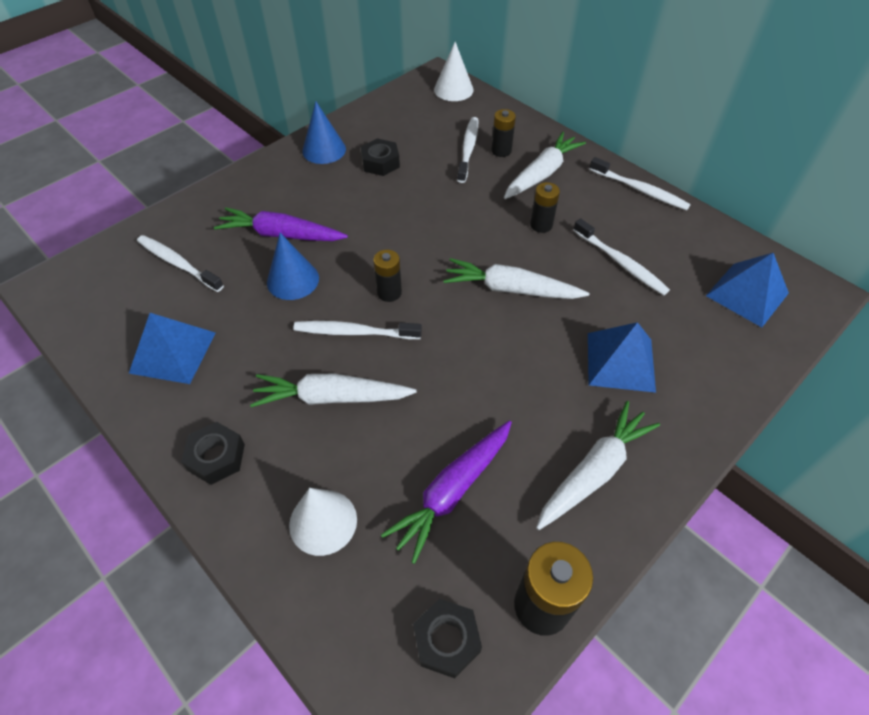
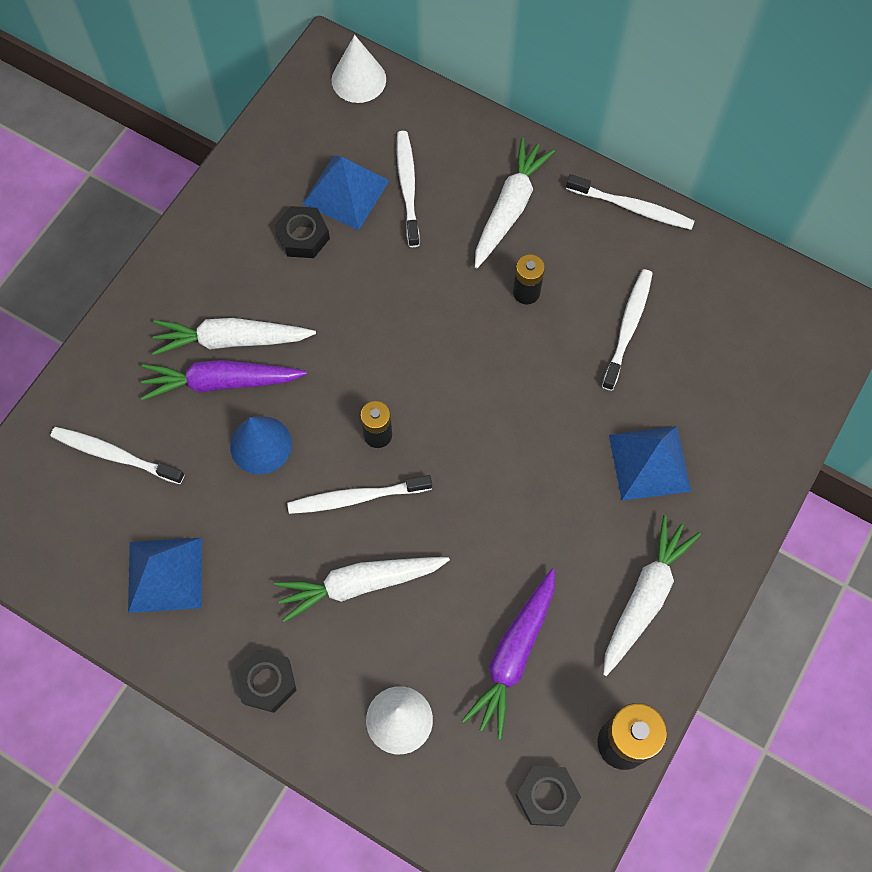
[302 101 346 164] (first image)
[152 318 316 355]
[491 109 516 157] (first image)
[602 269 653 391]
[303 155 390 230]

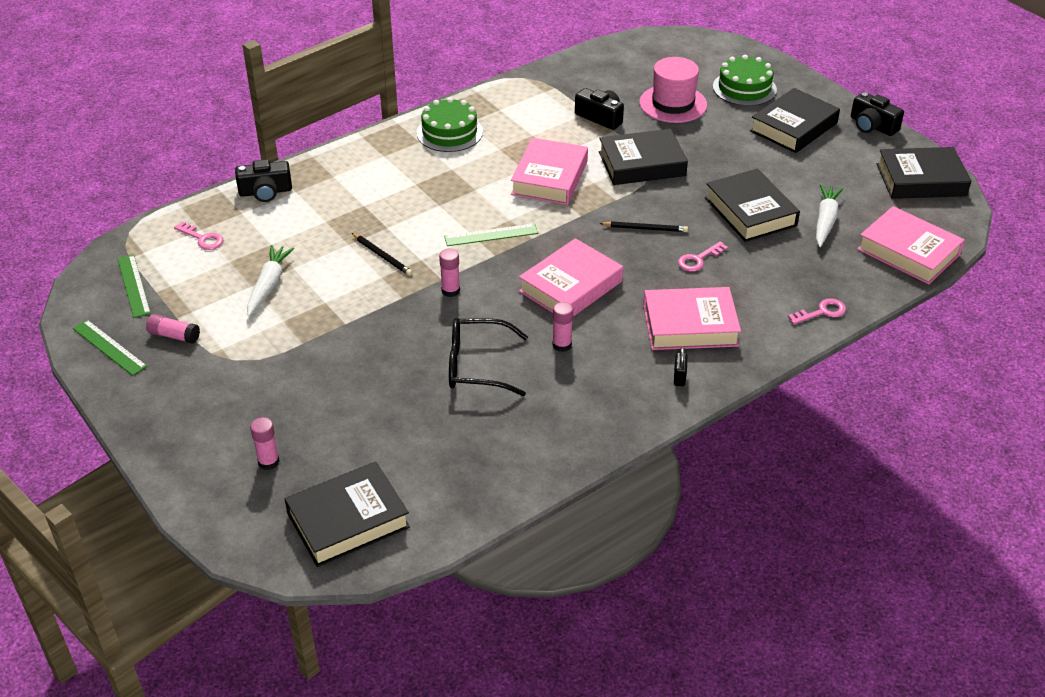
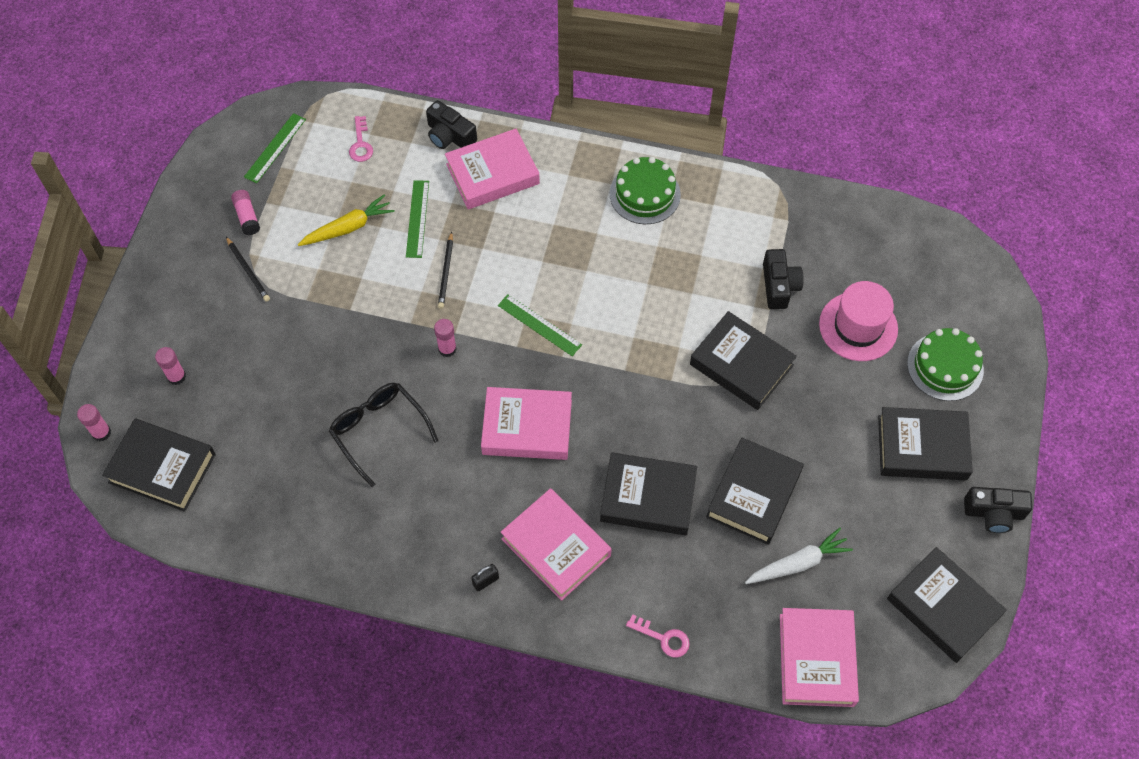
[406 180 429 258]
[298 194 395 246]
[445 129 540 209]
[77 404 111 441]
[226 237 270 302]
[600 452 697 535]
[964 487 1032 533]

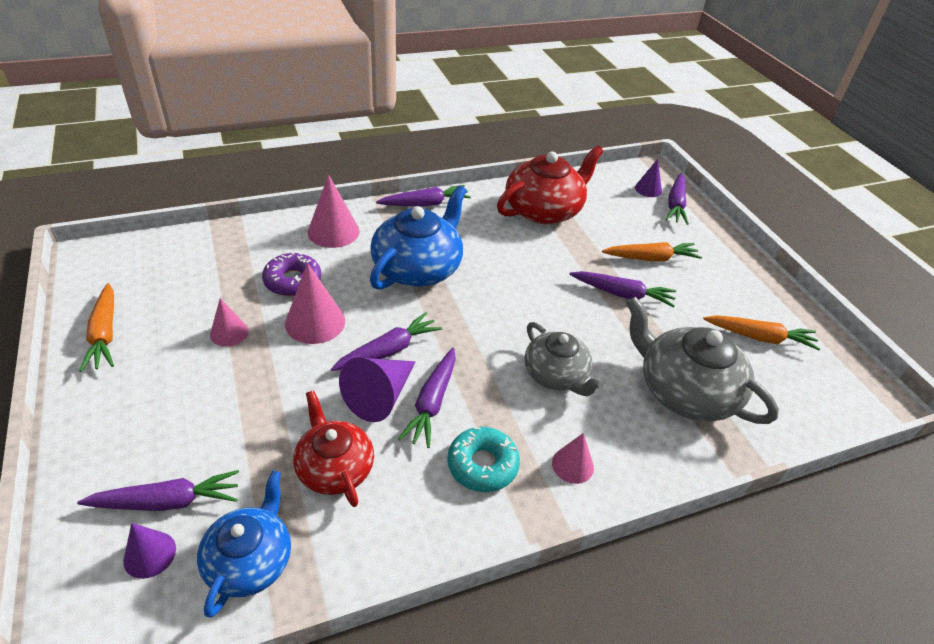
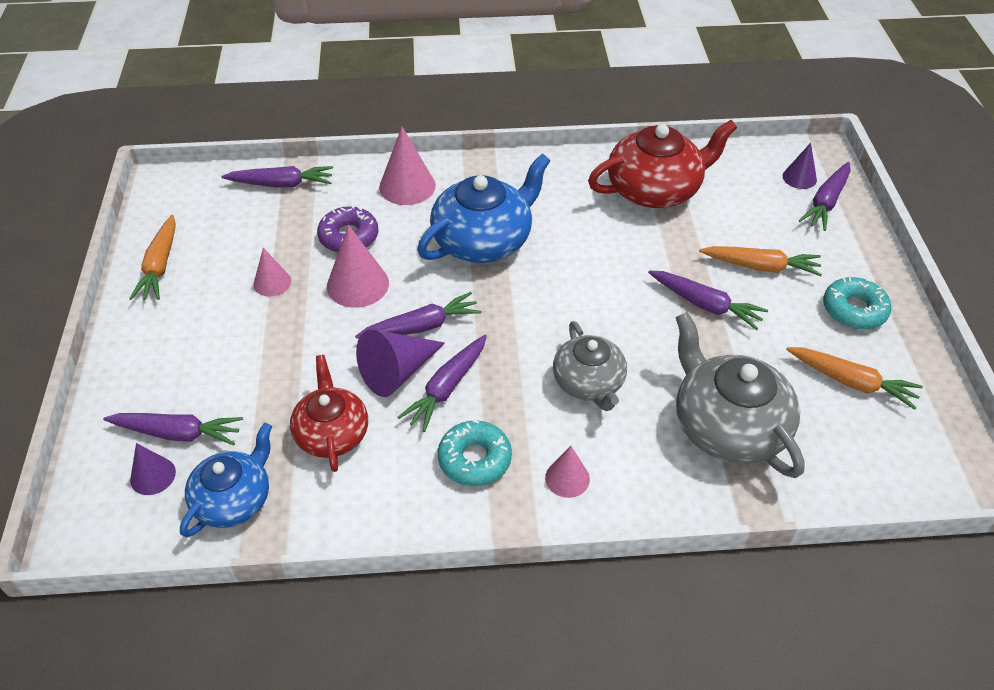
[221 166 333 188]
[823 277 891 330]

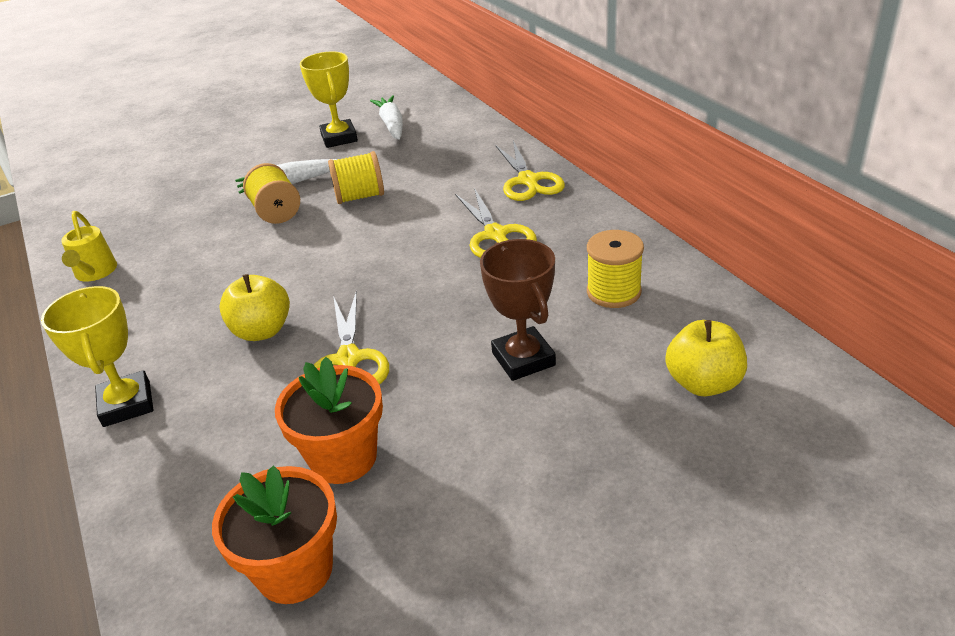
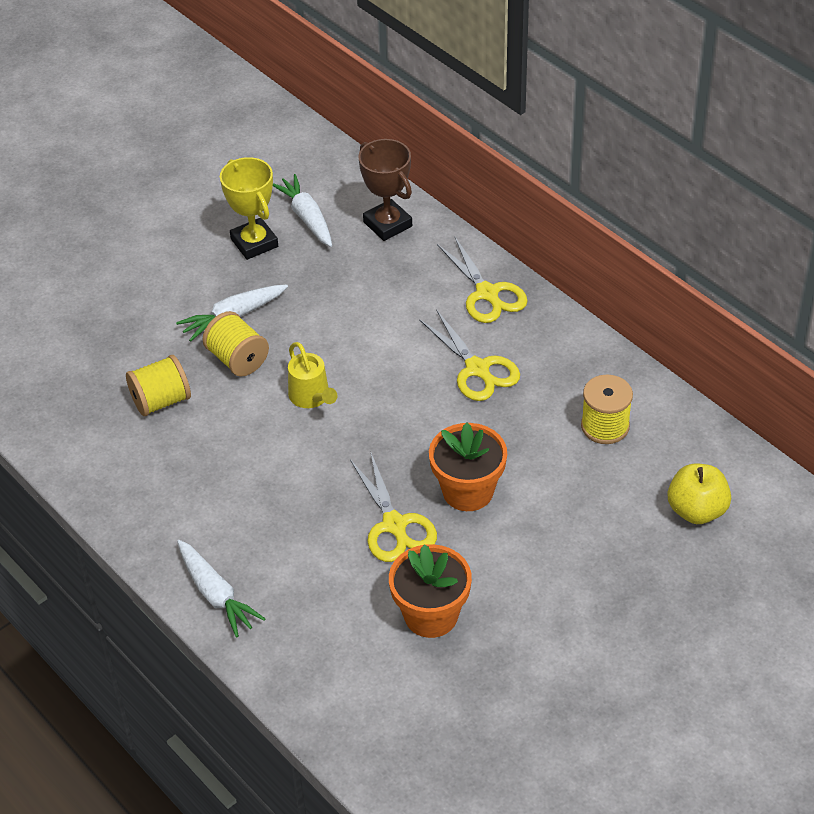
[177 540 265 638]
[288 342 338 408]
[429 423 507 511]
[219 274 290 341] (first image)
[126 355 191 416]
[358 139 412 241]

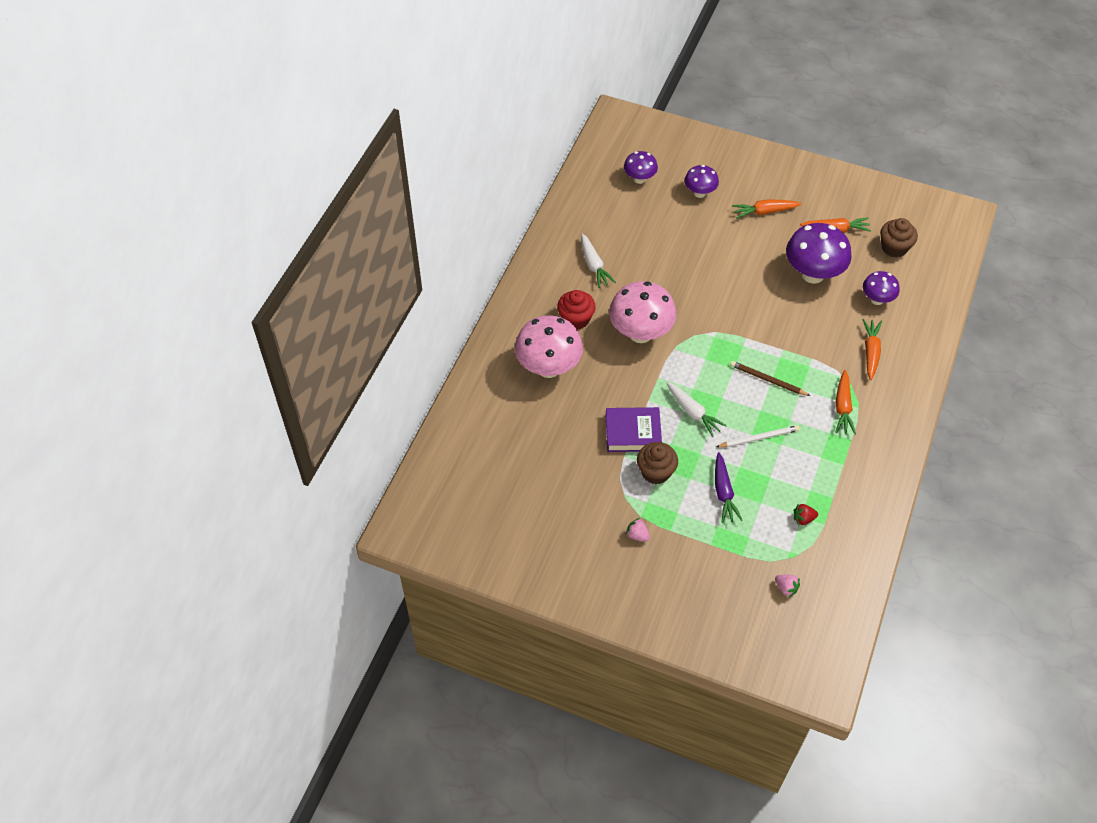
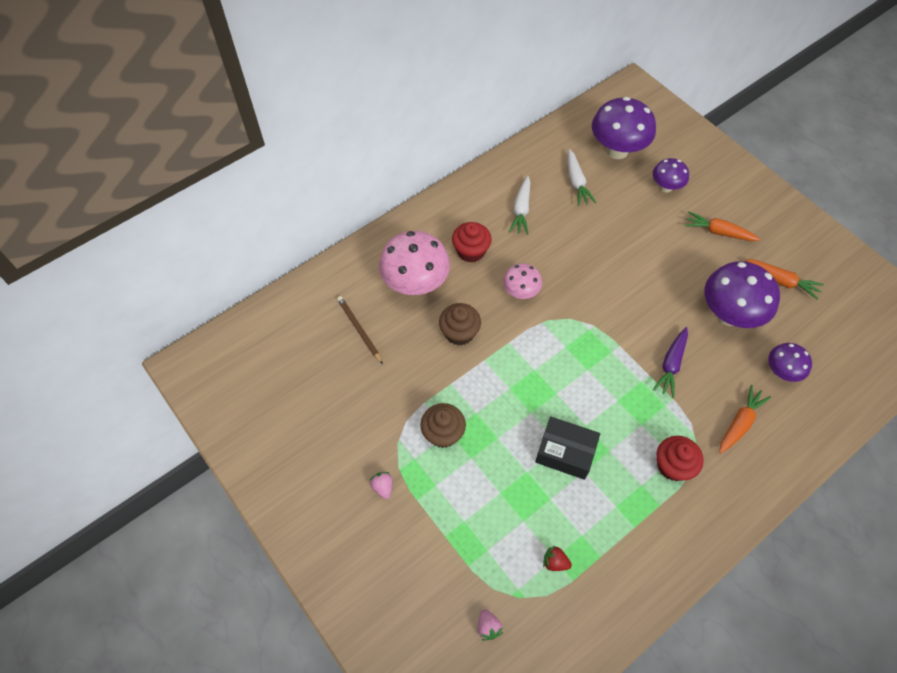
[606 407 662 452] (first image)
[503 263 542 299]
[592 97 656 159]
[568 149 596 206]
[653 327 688 398]
[535 416 600 480]
[337 296 383 364]
[657 436 704 481]
[439 303 481 346]

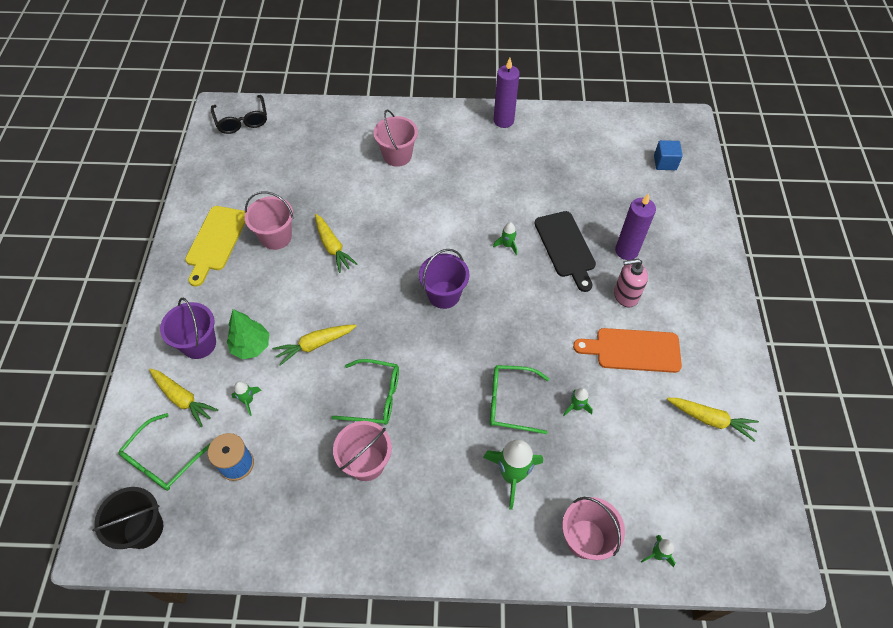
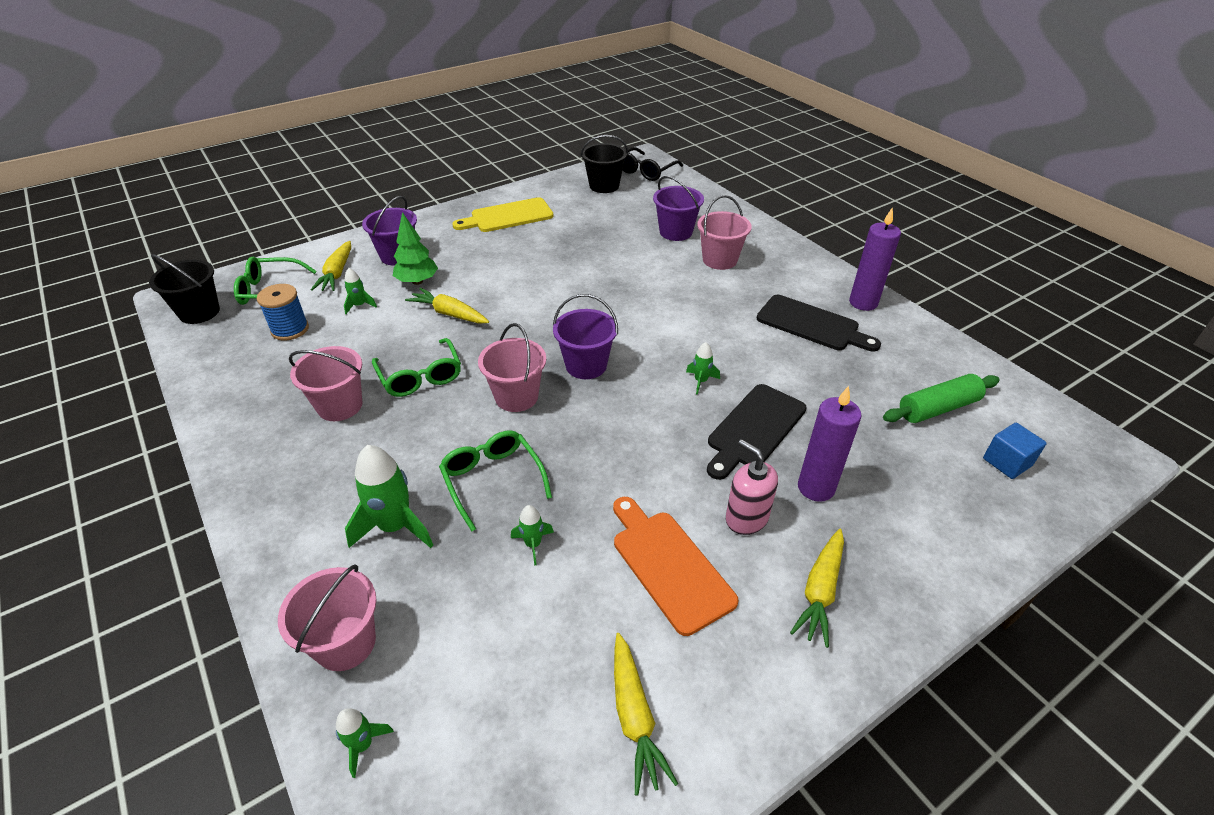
[478 323 546 412]
[790 529 844 648]
[580 135 628 193]
[653 176 704 241]
[757 295 881 351]
[883 374 1000 423]

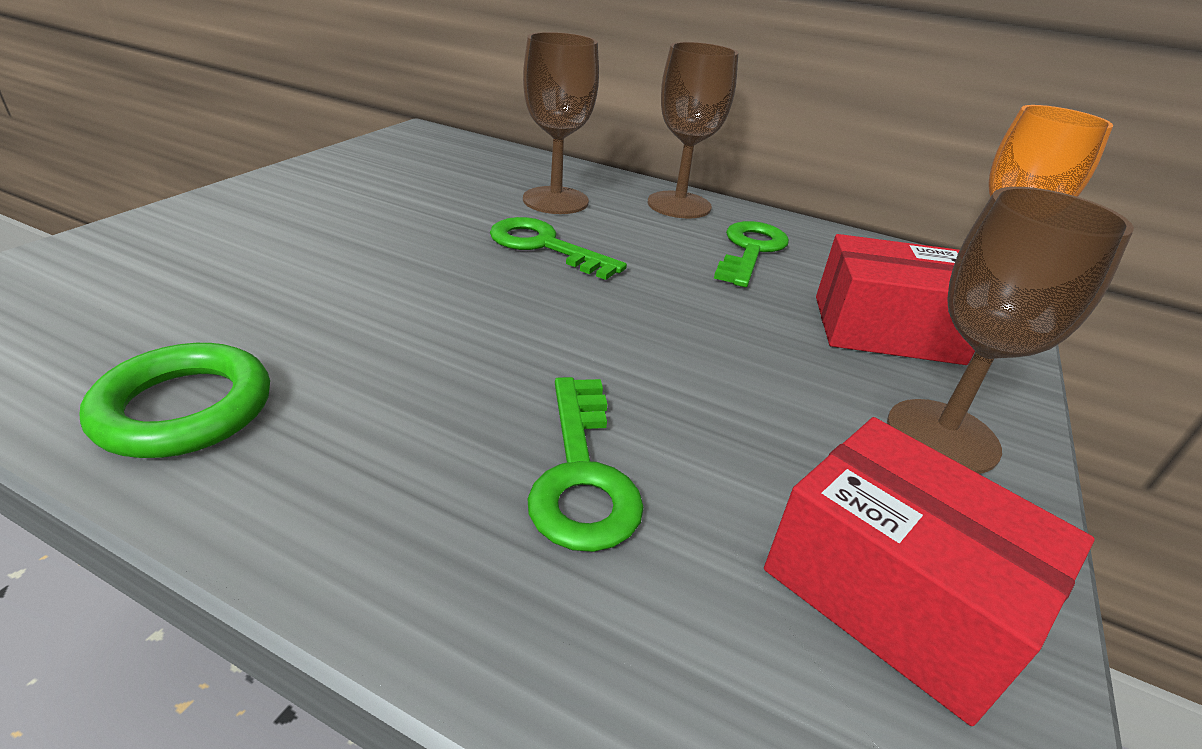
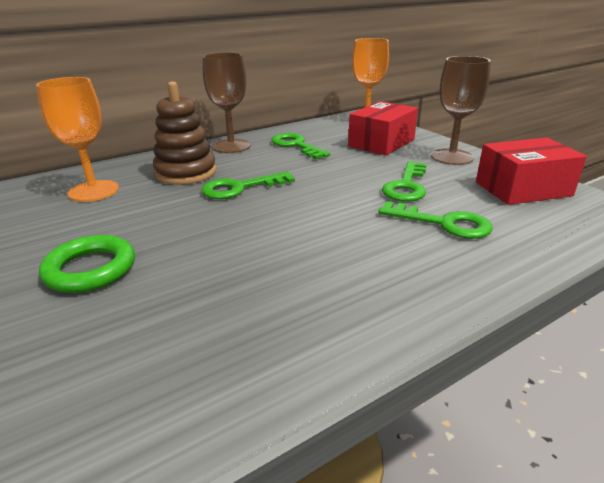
[39 235 135 293]
[153 81 216 185]
[36 77 119 202]
[382 161 427 202]

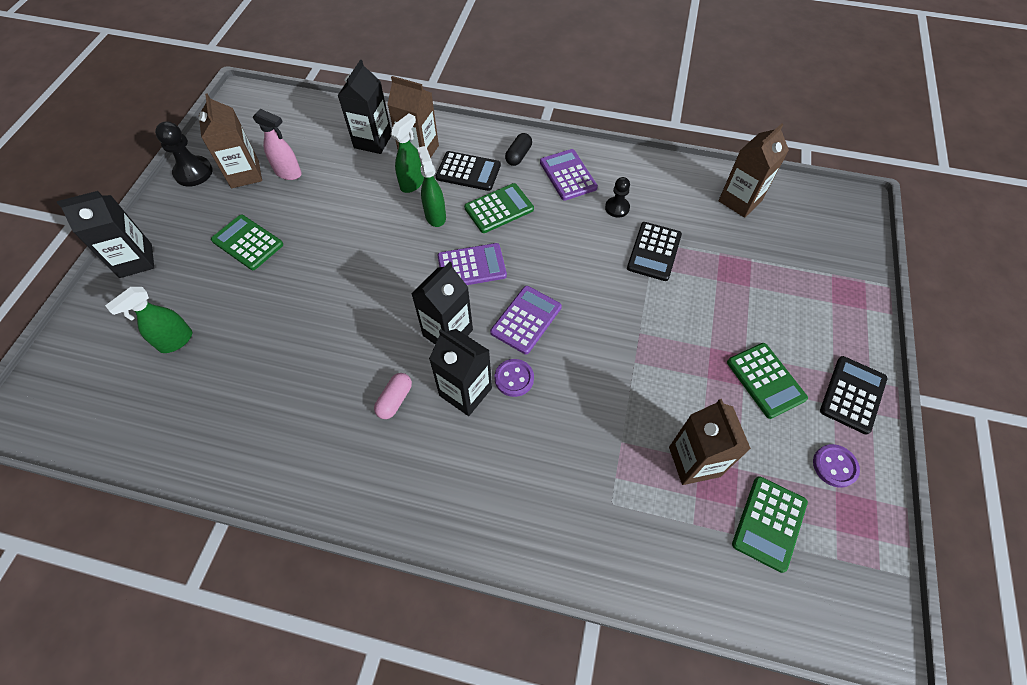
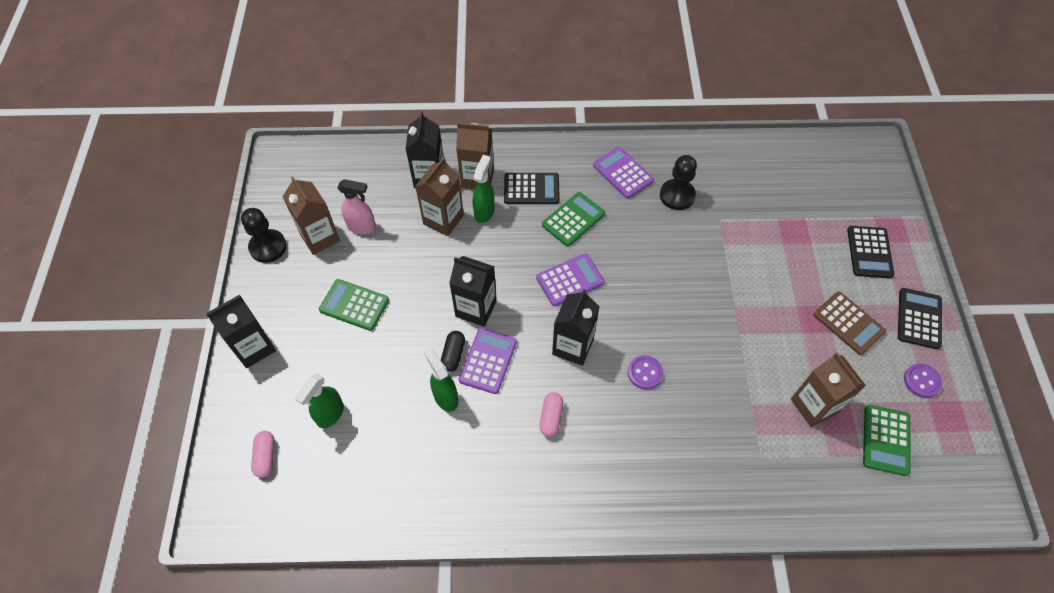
[424 348 458 412]
[449 256 497 327]
[459 328 517 394]
[441 331 465 372]
[660 155 697 210]
[847 226 894 278]
[415 157 464 236]
[813 292 886 355]
[251 431 275 478]

